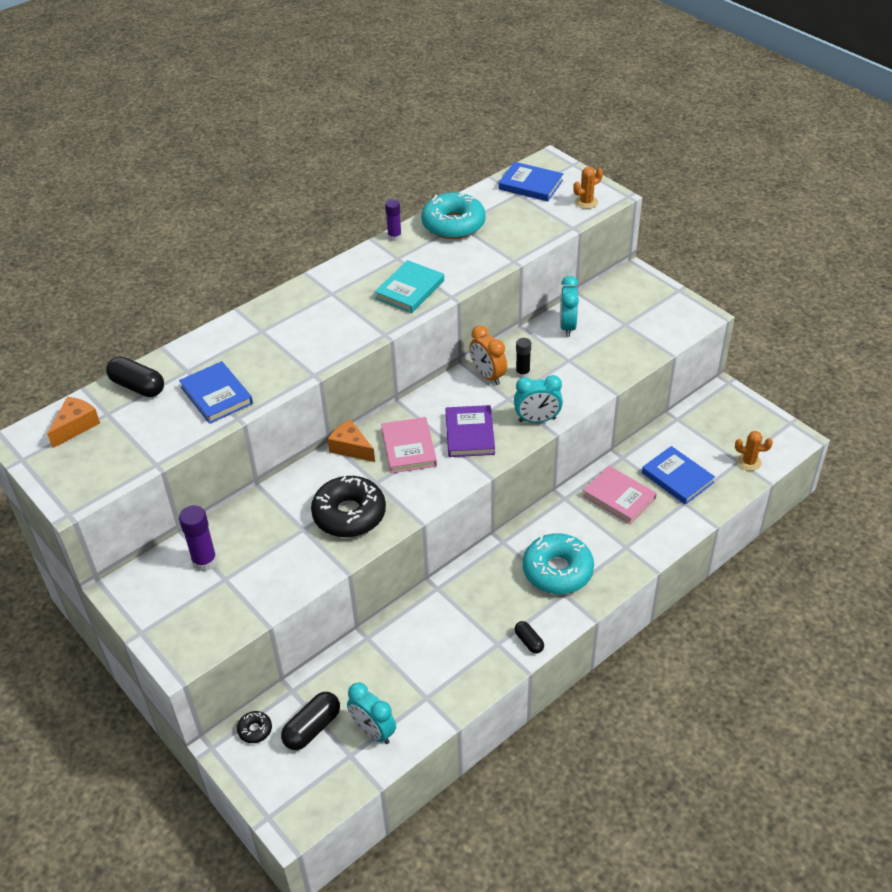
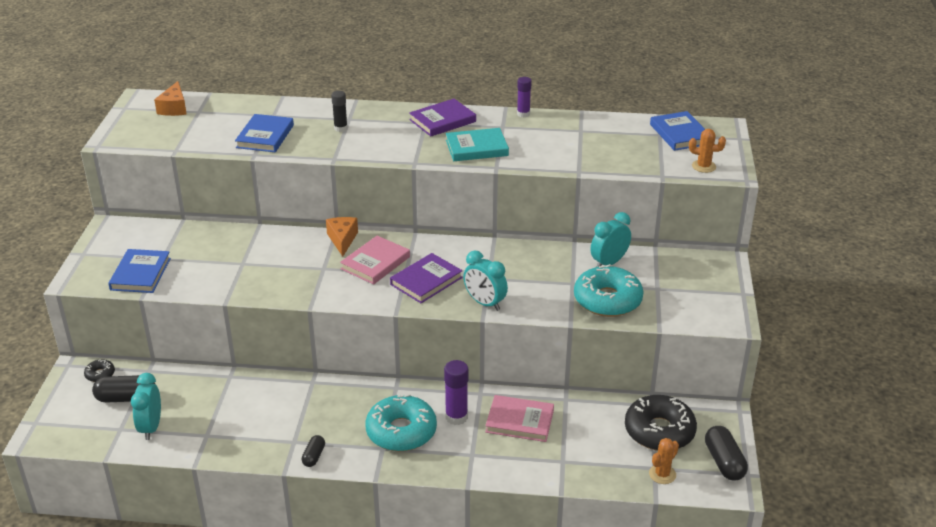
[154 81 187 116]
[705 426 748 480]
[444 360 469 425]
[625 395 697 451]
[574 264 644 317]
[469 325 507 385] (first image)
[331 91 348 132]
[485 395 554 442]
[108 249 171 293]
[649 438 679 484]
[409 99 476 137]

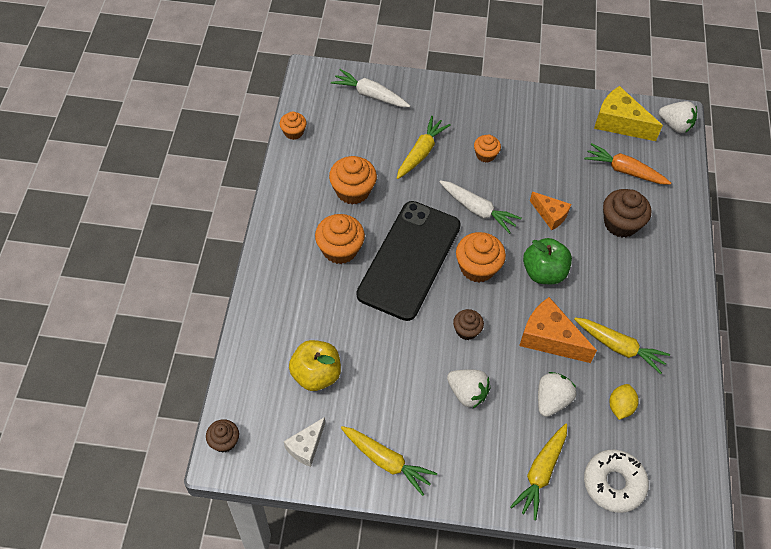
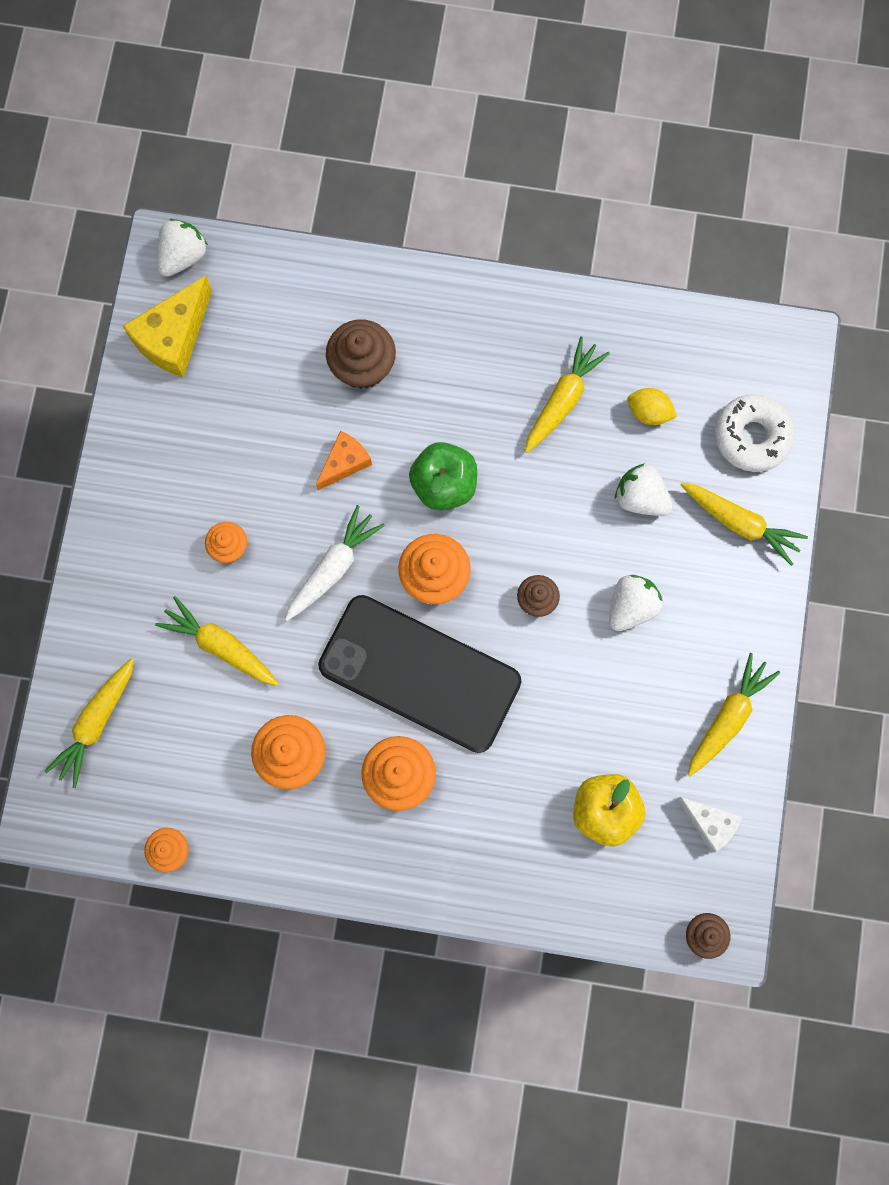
[44 658 134 788]
[519 297 597 363] (first image)
[584 143 671 185] (first image)

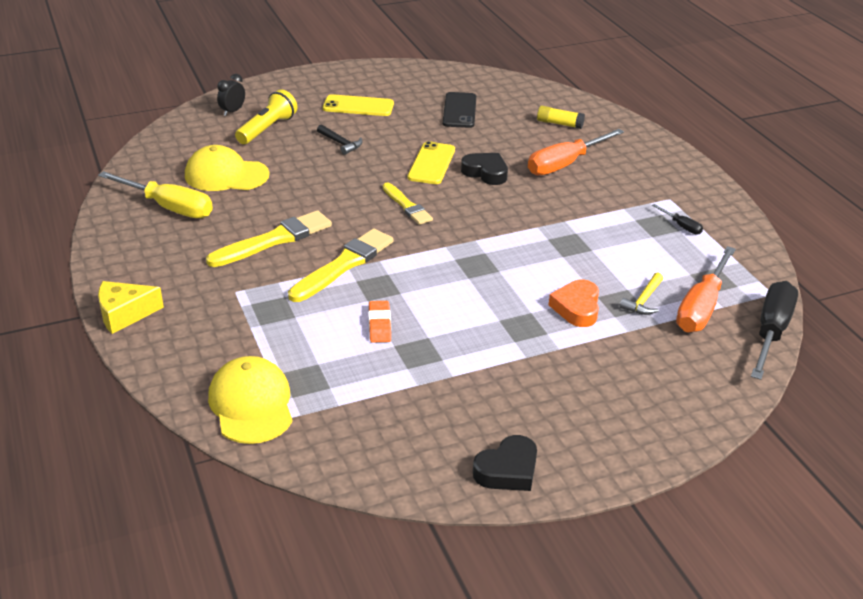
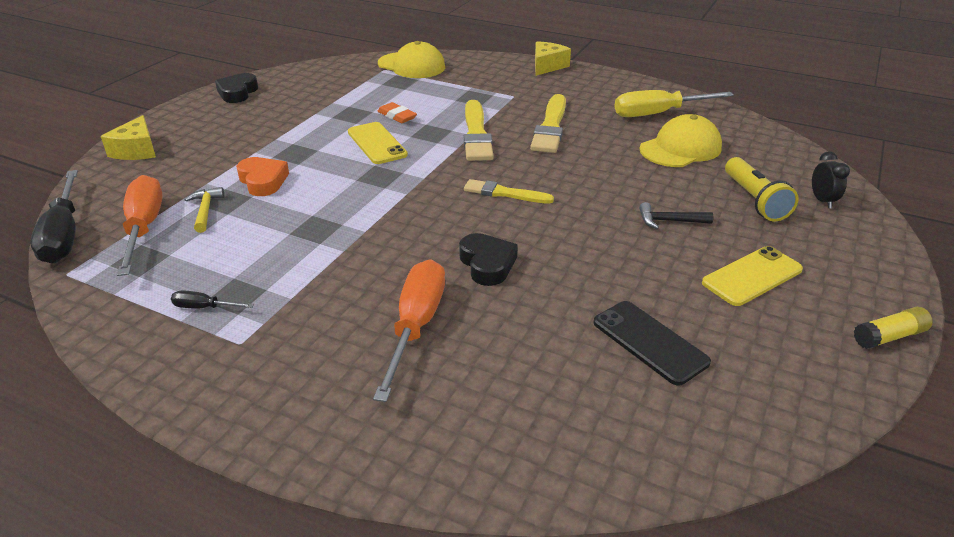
[348 122 408 164]
[459 233 518 286]
[854 307 933 349]
[100 115 156 160]

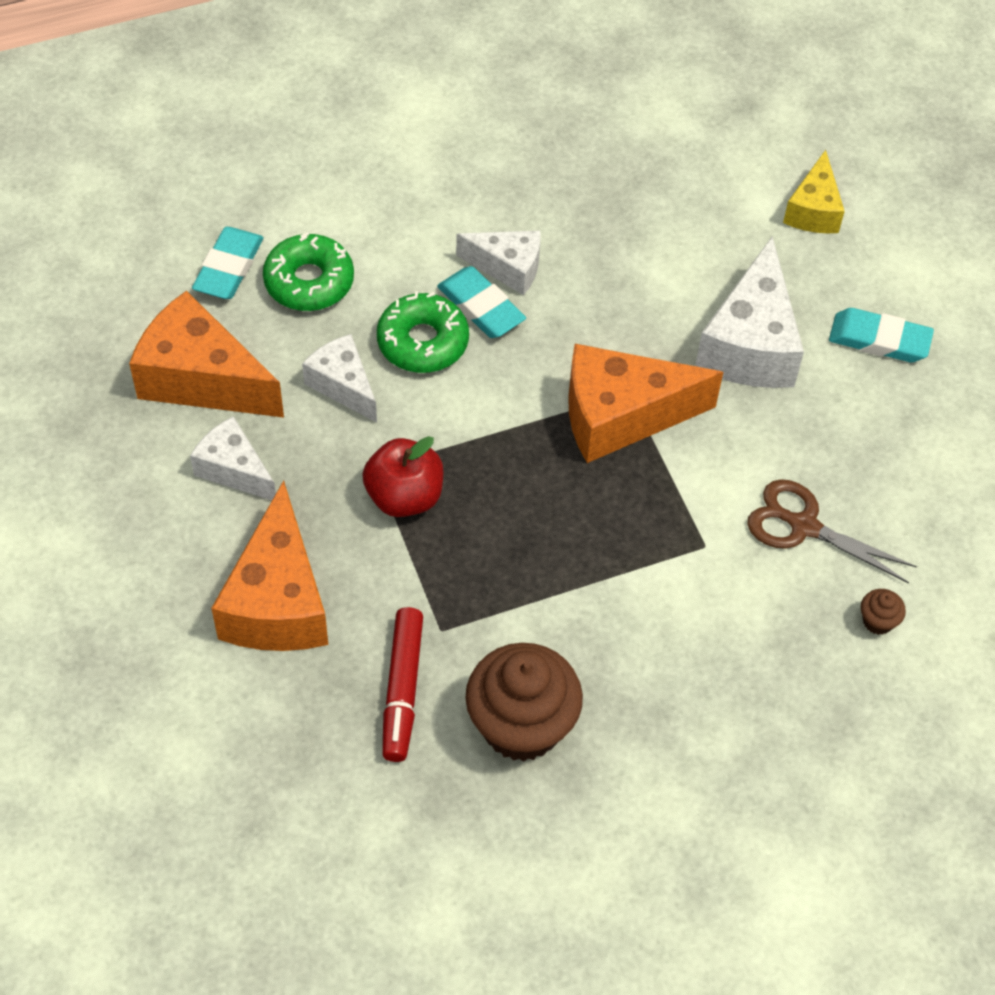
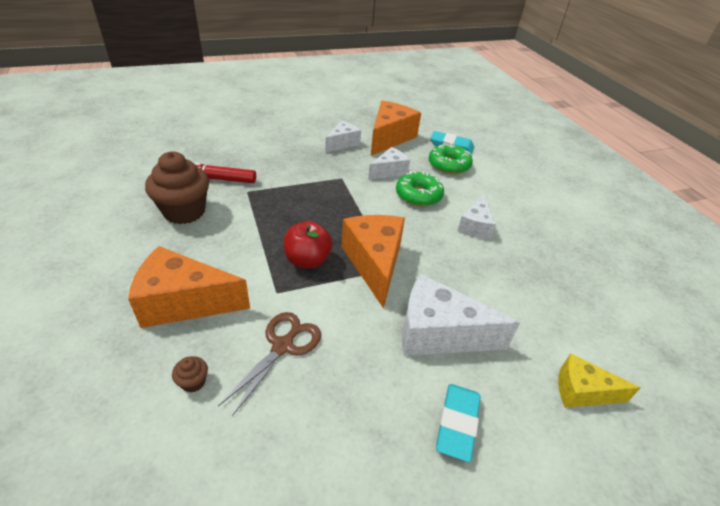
[128 246 250 328]
[283 221 332 268]
[437 266 526 338] (first image)

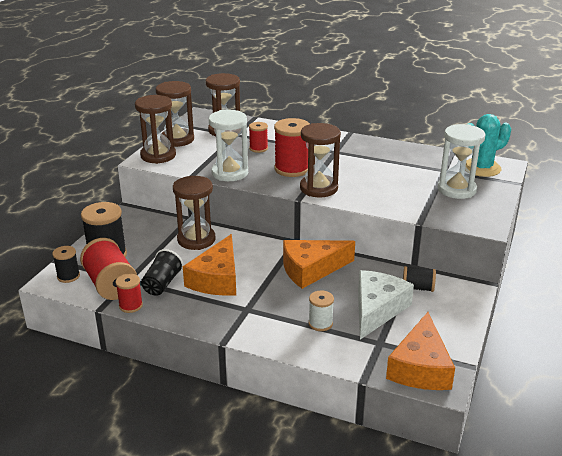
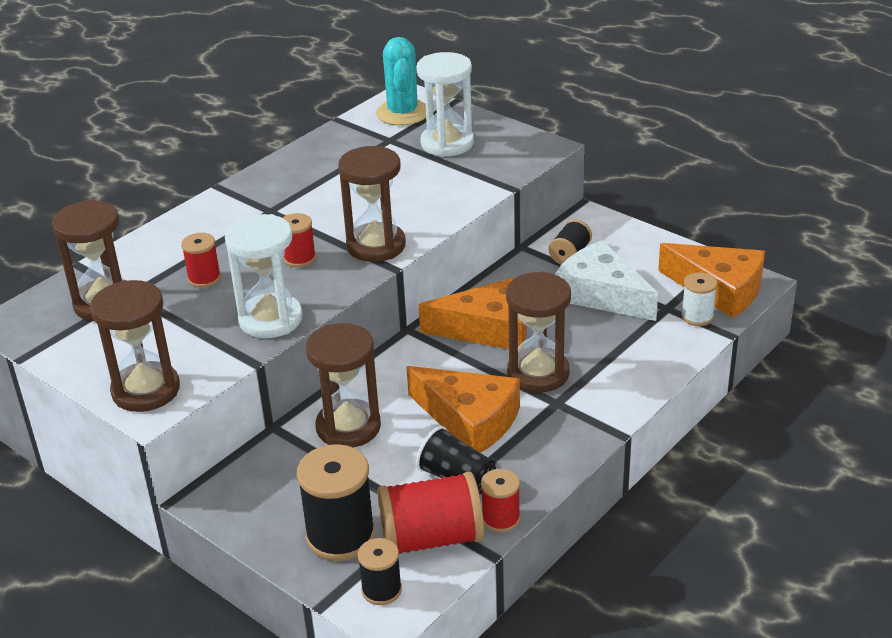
[506 272 571 393]
[283 213 316 267]
[419 277 527 349]
[681 272 717 326]

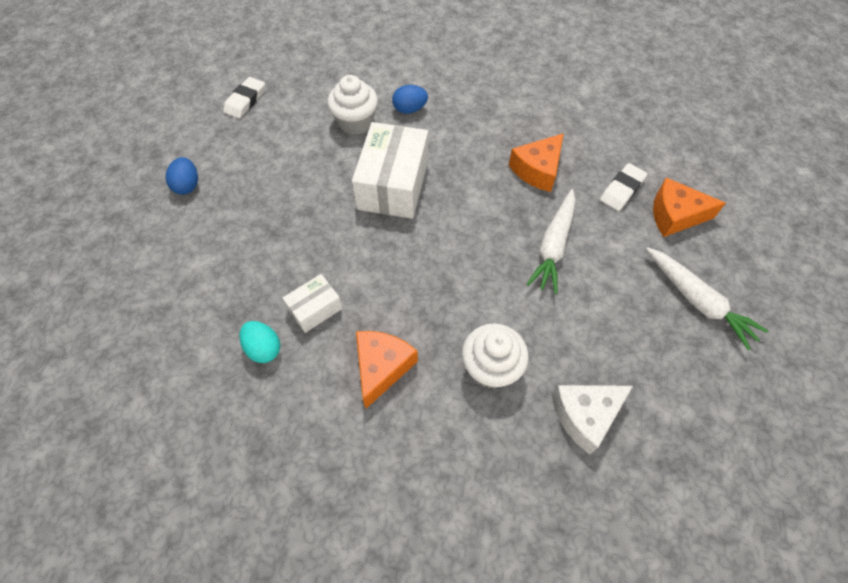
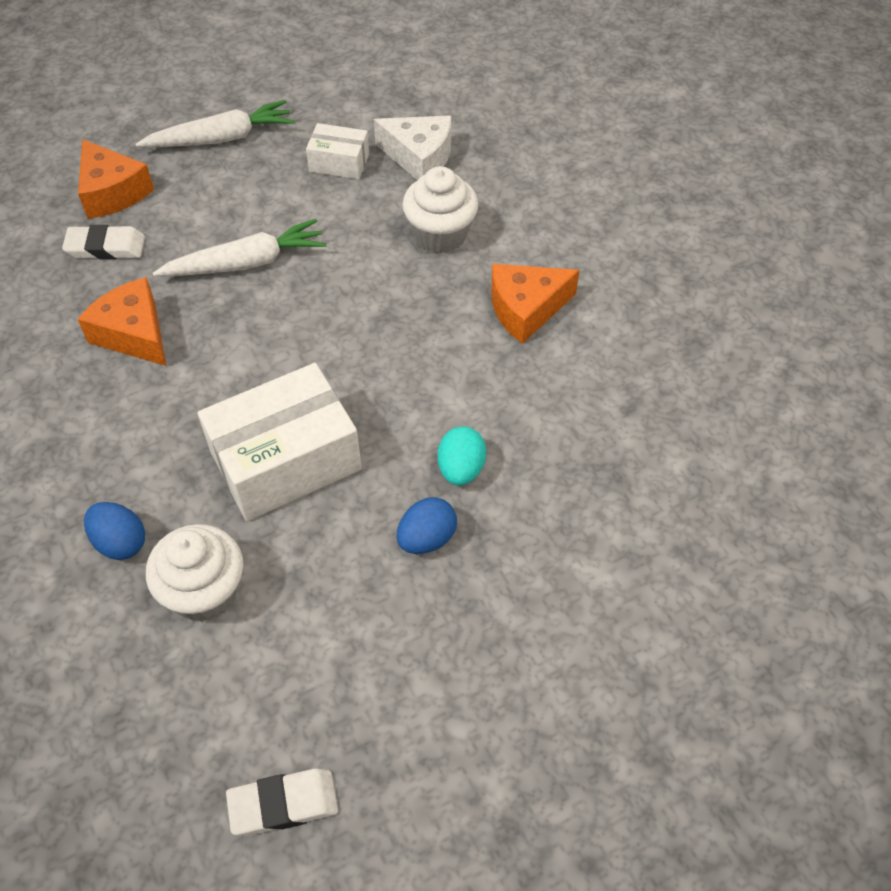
[397 497 457 554]
[438 426 486 486]
[306 123 369 179]
[77 277 166 366]
[136 100 294 148]

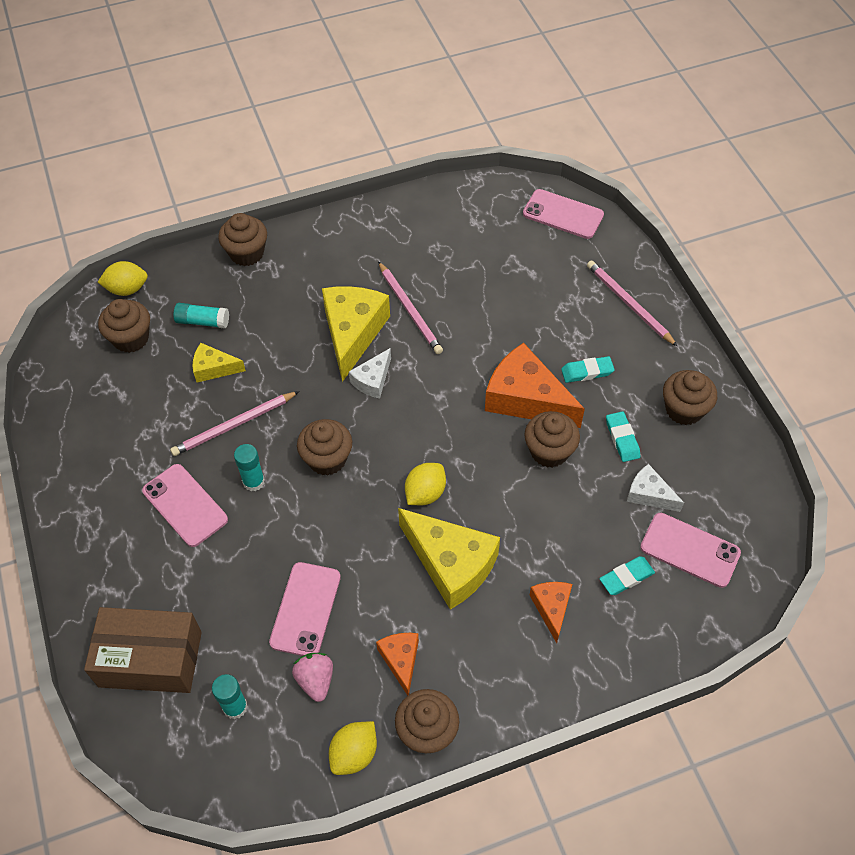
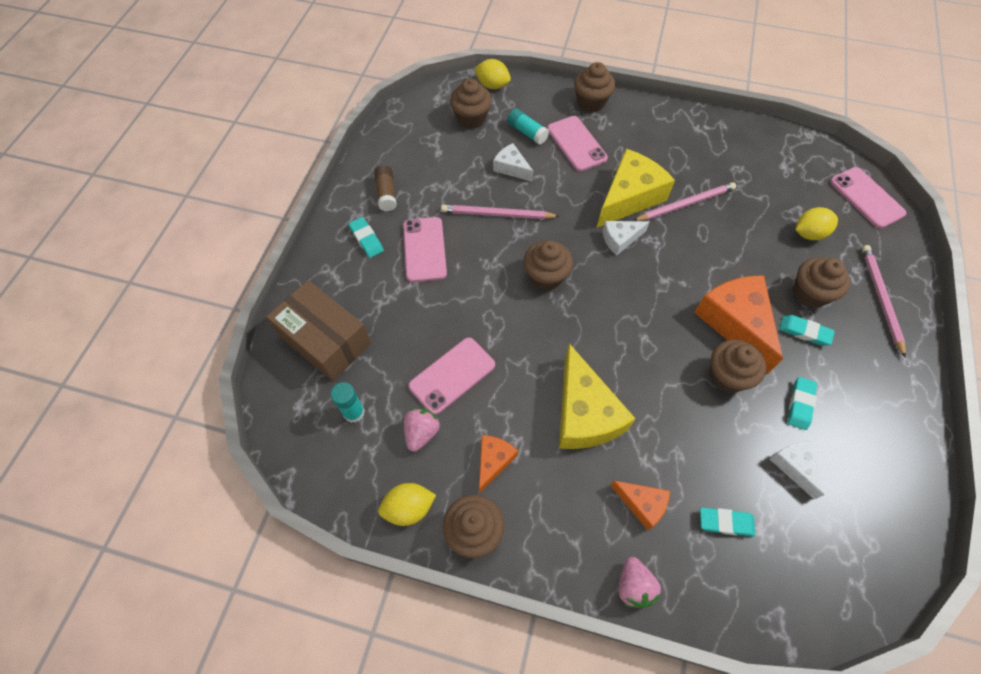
[493 143 533 182]
[234 444 265 491] (first image)
[633 182 736 221]
[796 207 838 240]
[610 481 670 530]
[547 116 608 171]
[793 257 850 308]
[349 217 384 258]
[374 165 397 211]
[619 557 661 608]

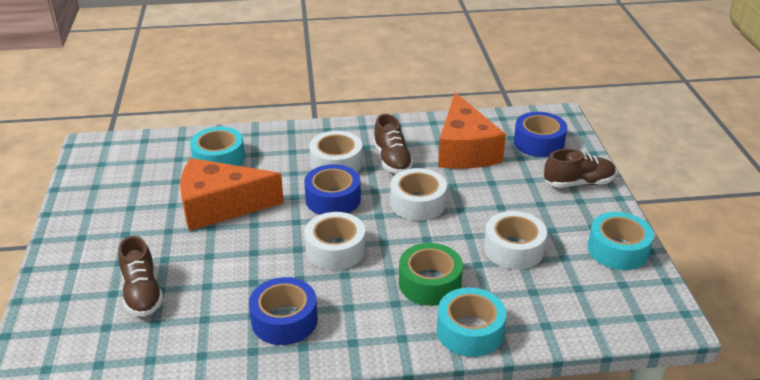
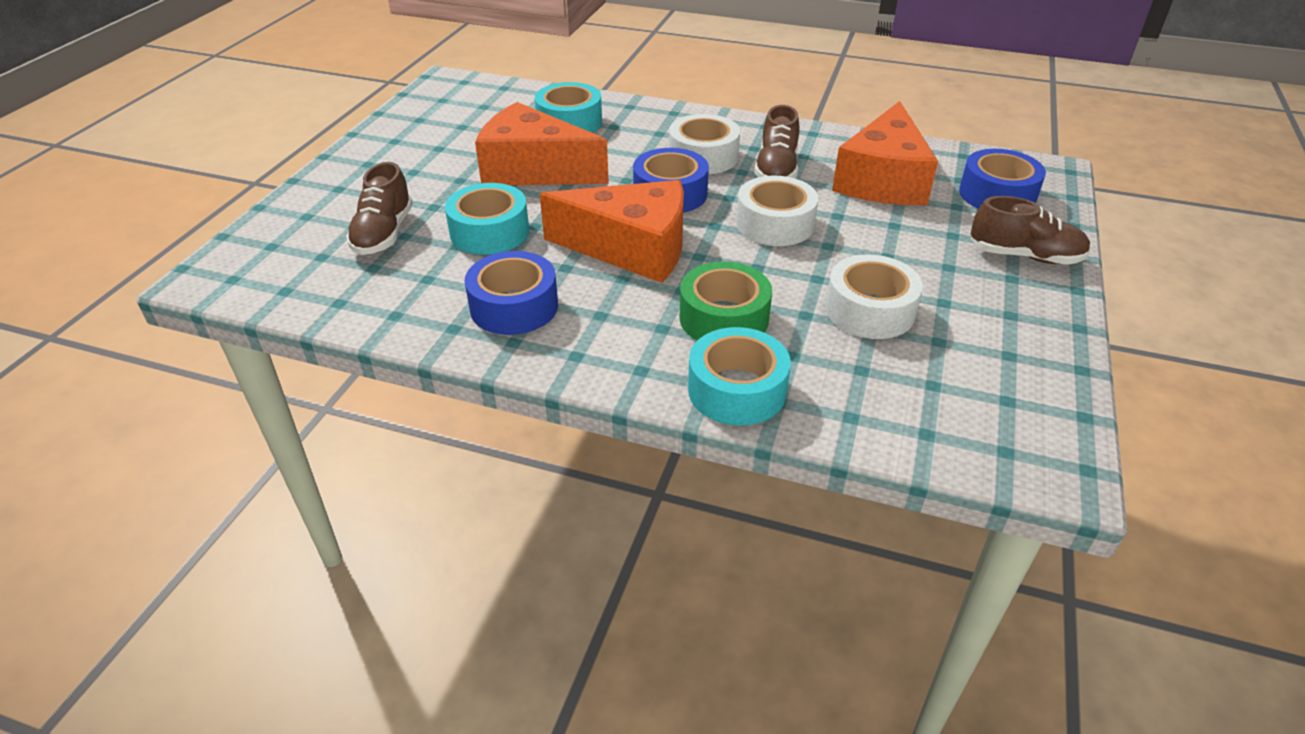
[540 180 684 283]
[445 183 529 255]

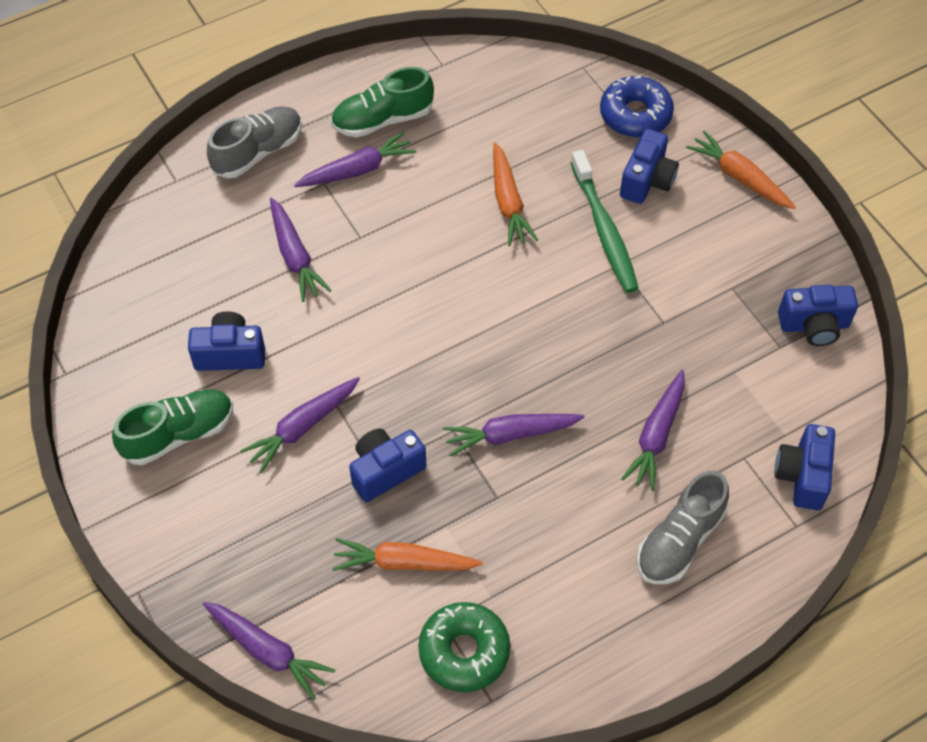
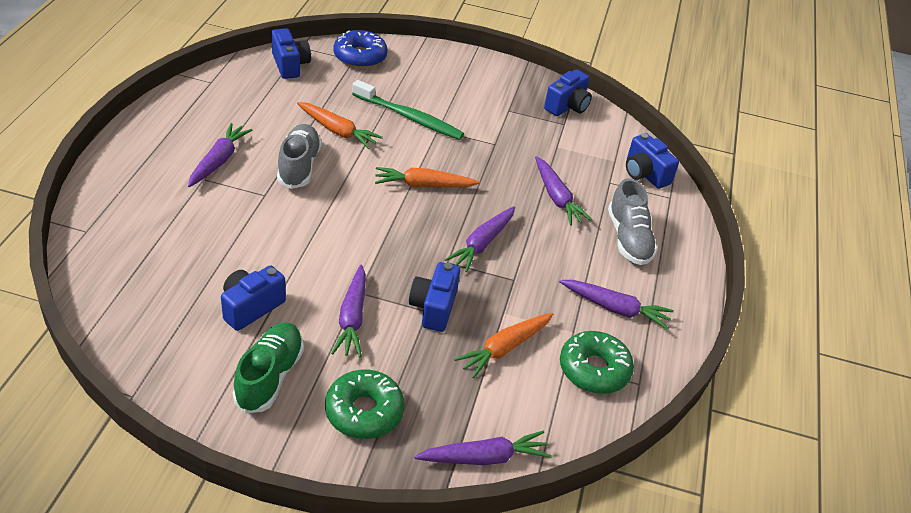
[277 124 322 189]
[559 280 674 329]
[331 67 434 137] (first image)
[271 28 311 79]
[375 167 480 188]
[325 370 405 439]

